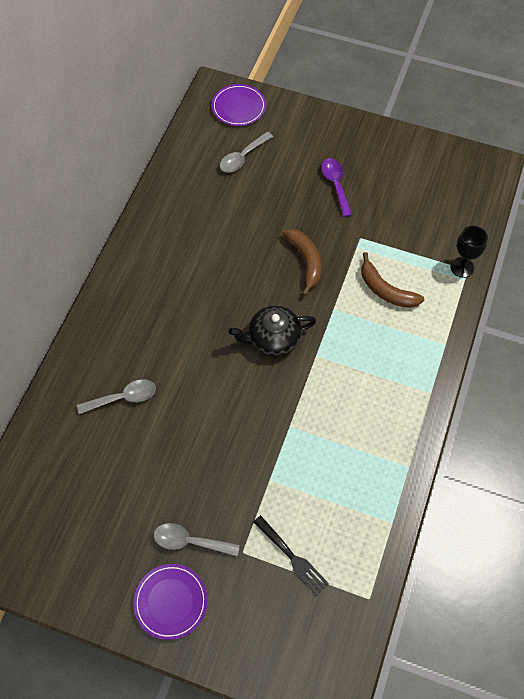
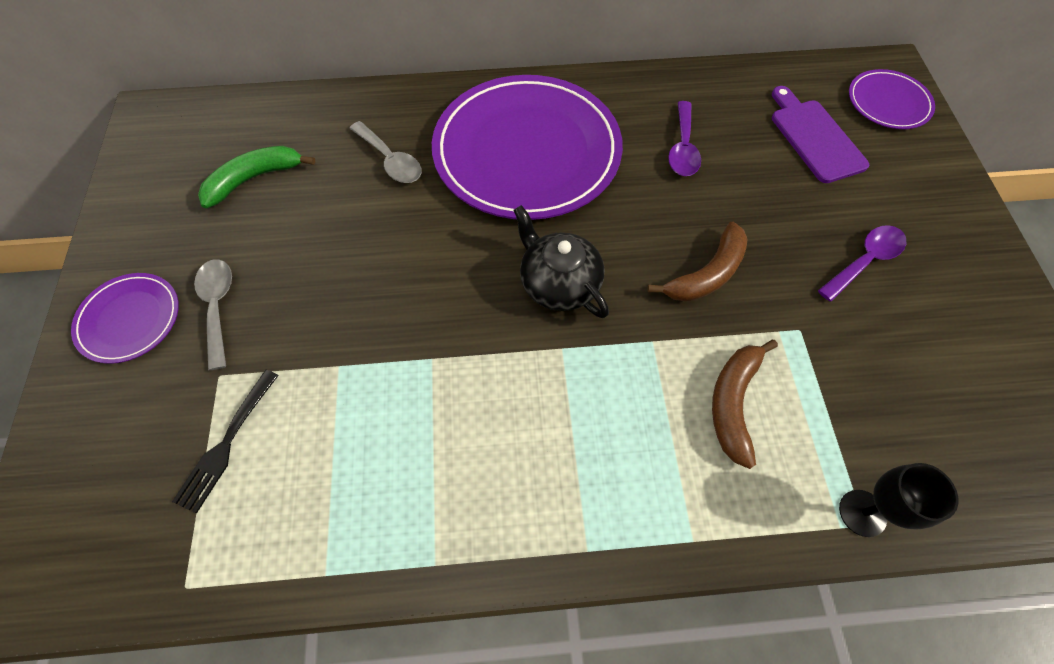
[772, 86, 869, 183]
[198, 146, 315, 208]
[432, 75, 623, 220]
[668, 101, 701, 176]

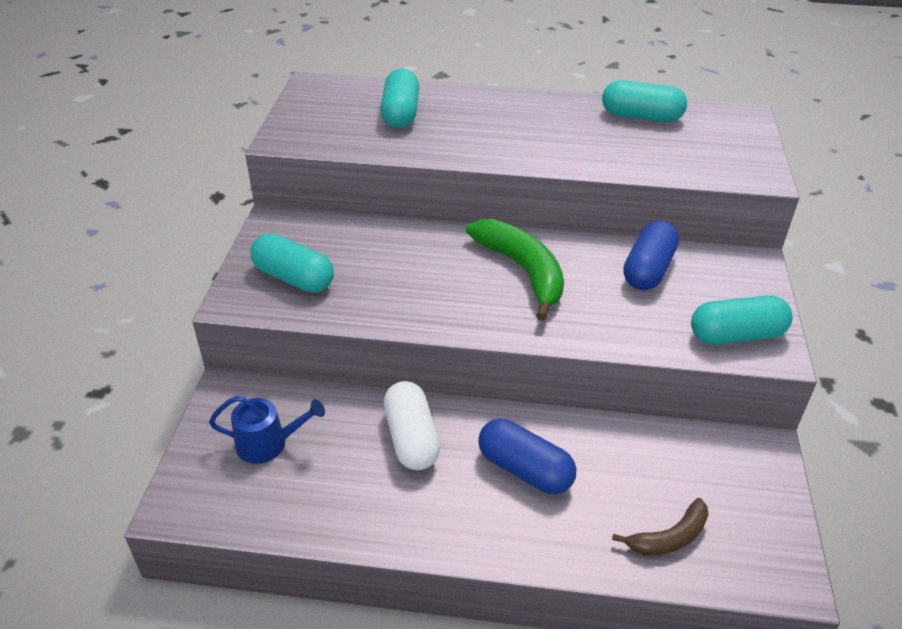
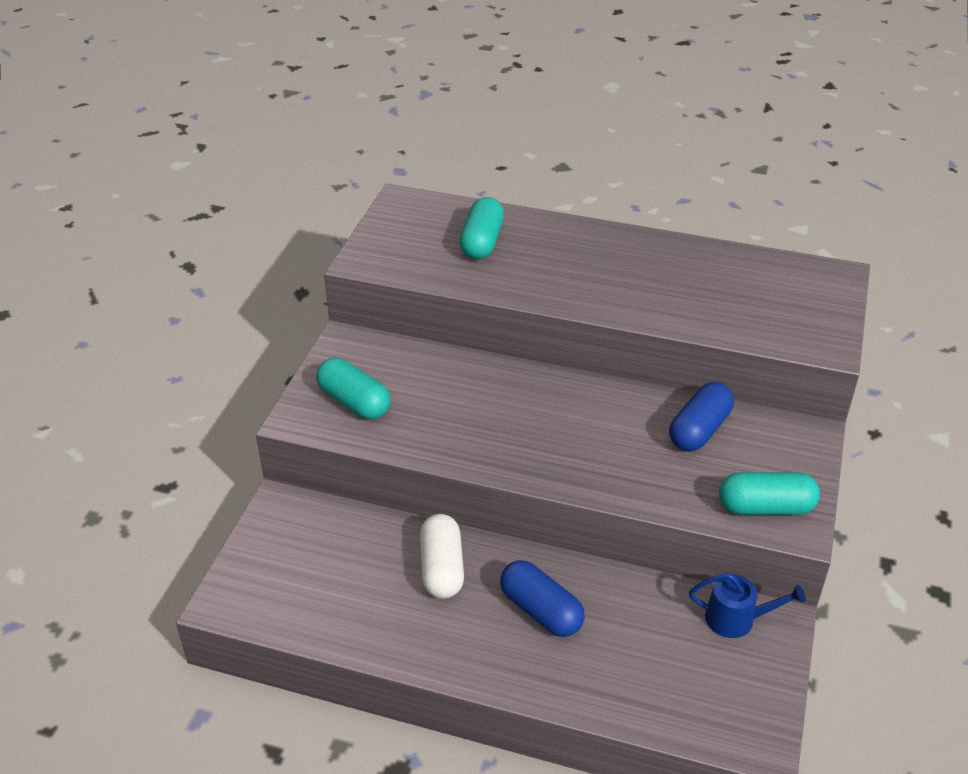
[689, 573, 805, 638]
[466, 219, 564, 321] (first image)
[602, 80, 687, 122] (first image)
[612, 498, 708, 555] (first image)

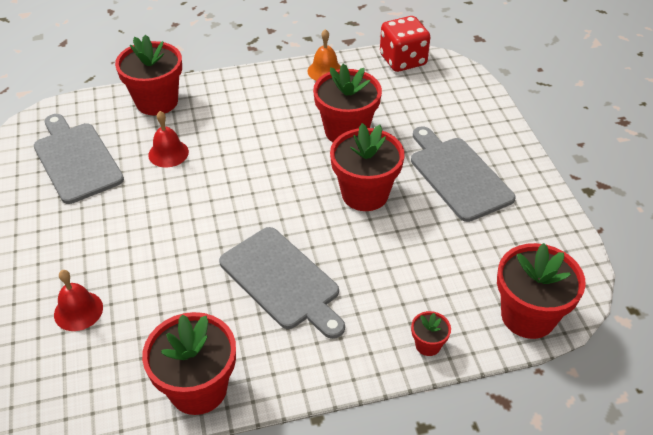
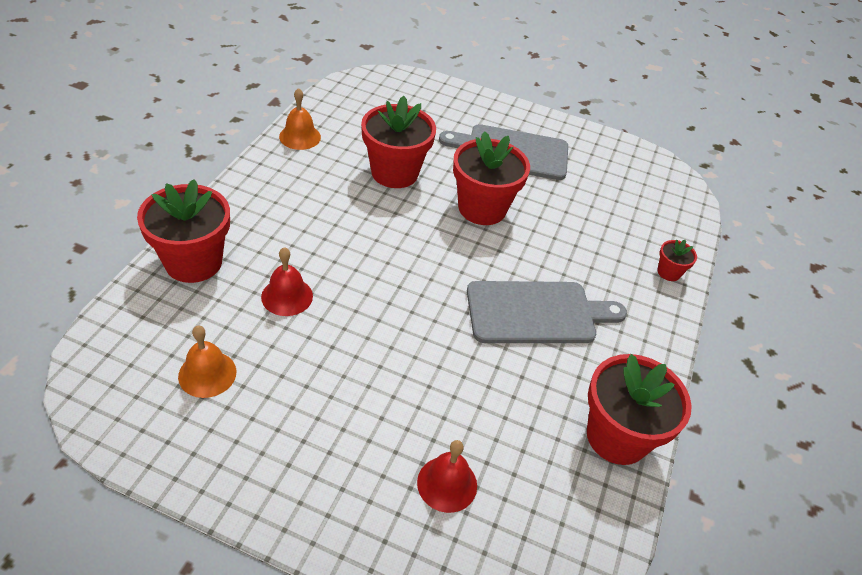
[178, 325, 236, 398]
[380, 16, 430, 72] (first image)
[497, 243, 586, 339] (first image)

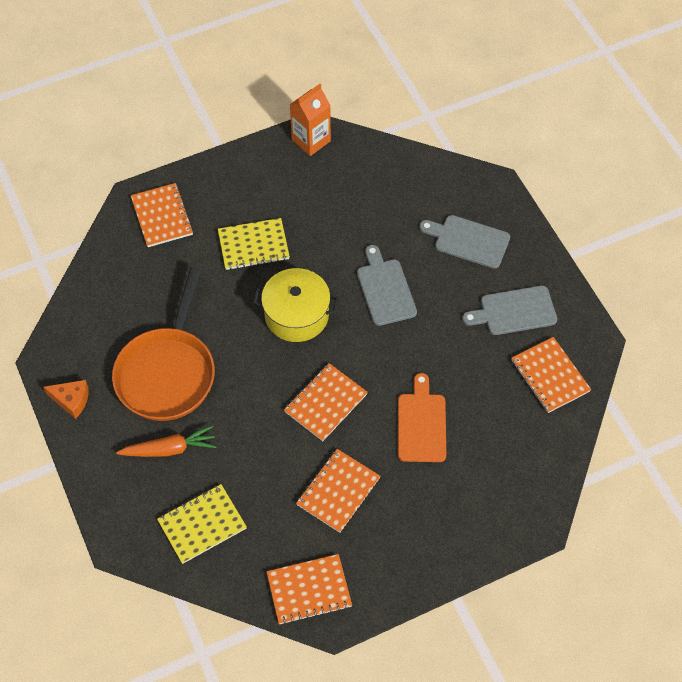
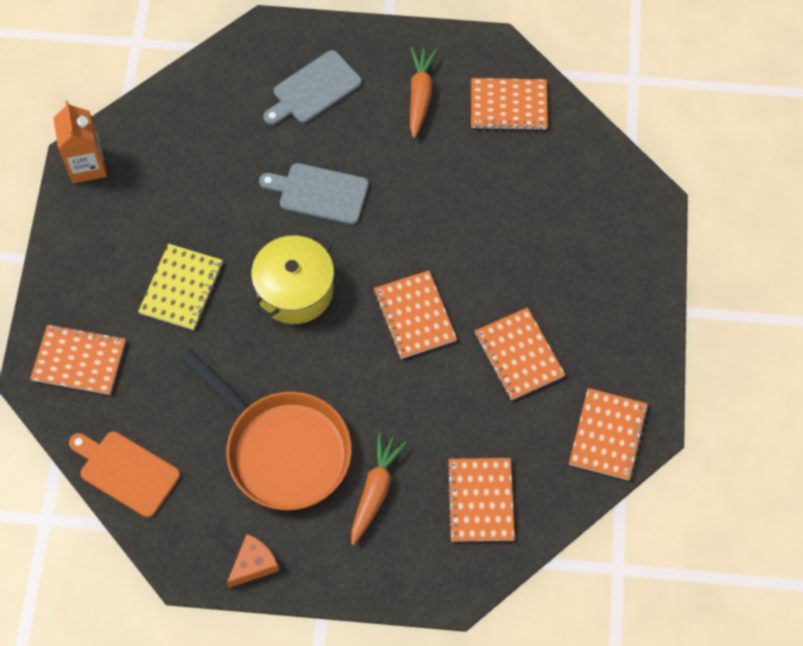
[446, 458, 515, 542]
[69, 431, 180, 517]
[410, 47, 437, 138]

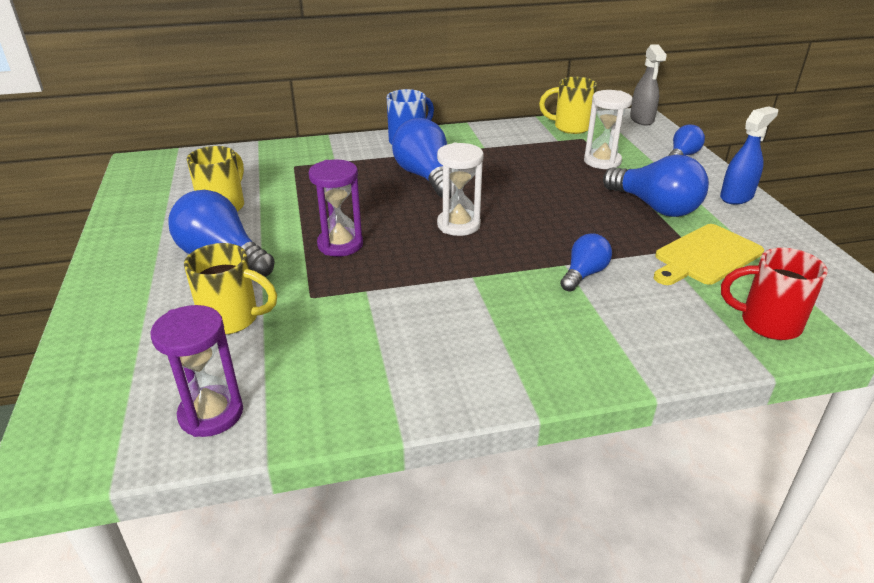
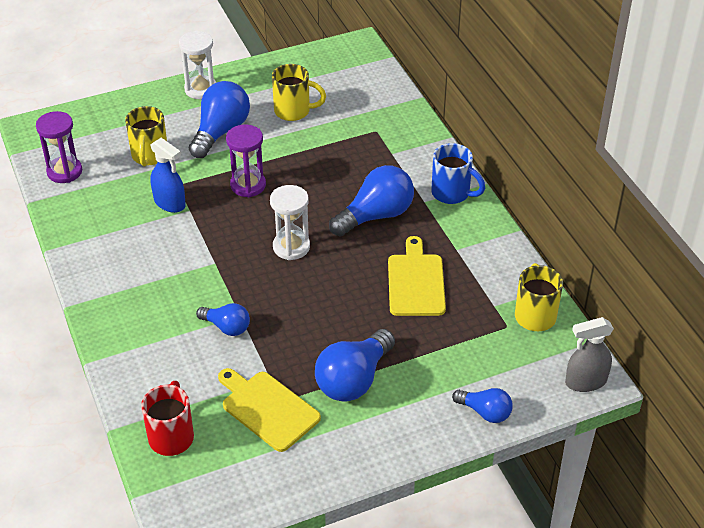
[179, 31, 217, 99]
[150, 138, 186, 213]
[388, 236, 446, 316]

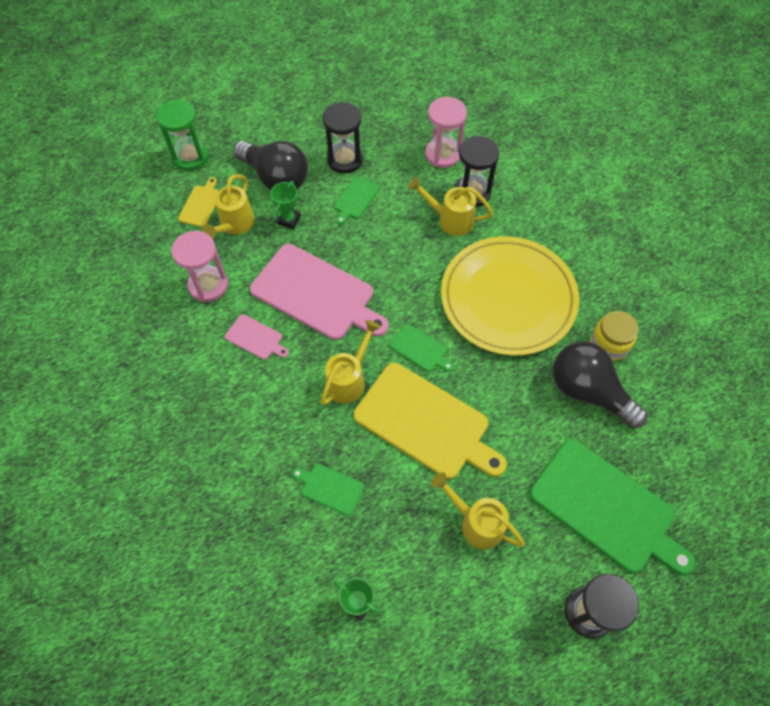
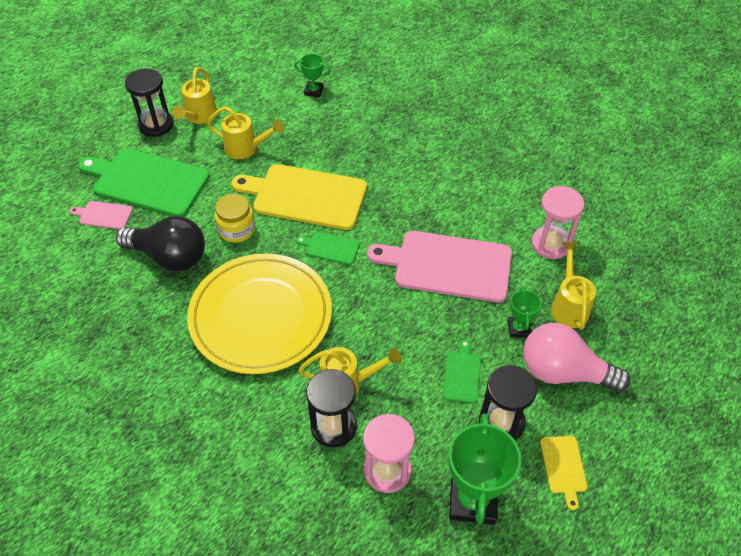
[156, 99, 209, 171] (first image)
[540, 436, 588, 510]
[70, 201, 133, 229]
[523, 323, 630, 392]
[292, 464, 365, 516] (first image)
[172, 67, 217, 124]
[215, 194, 255, 243]
[449, 414, 521, 525]

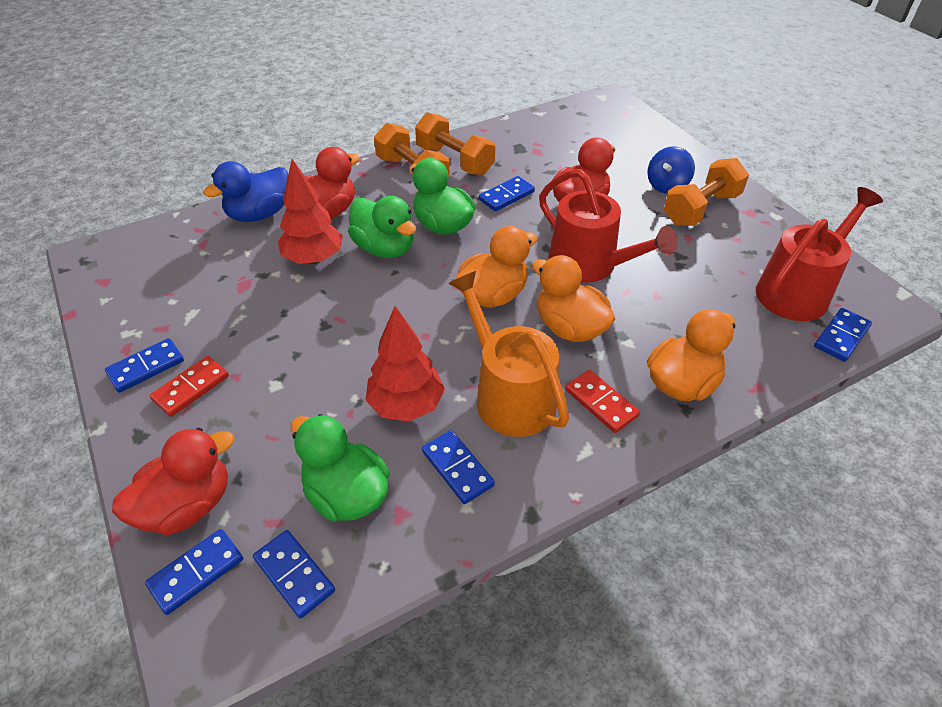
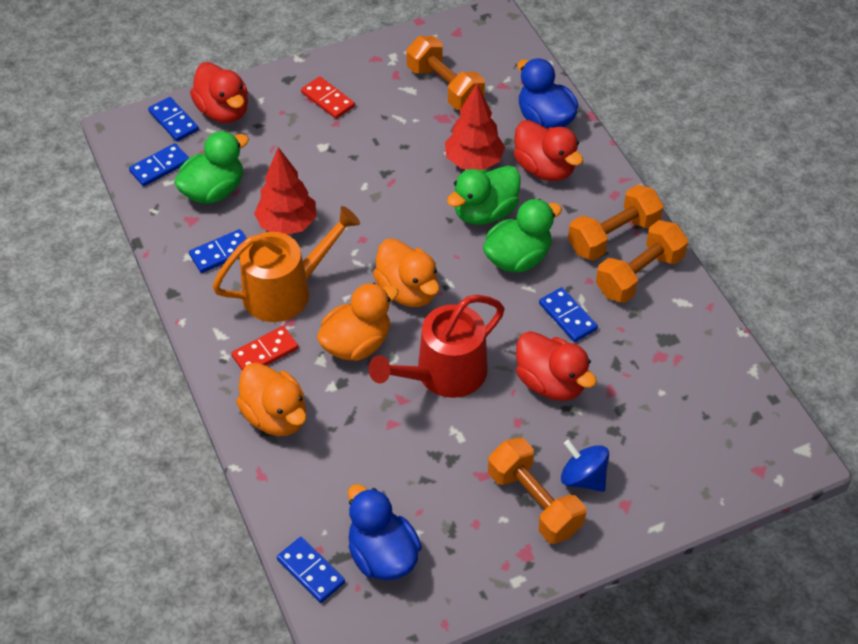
[105, 338, 184, 393] (first image)
[348, 484, 422, 580]
[406, 36, 485, 110]

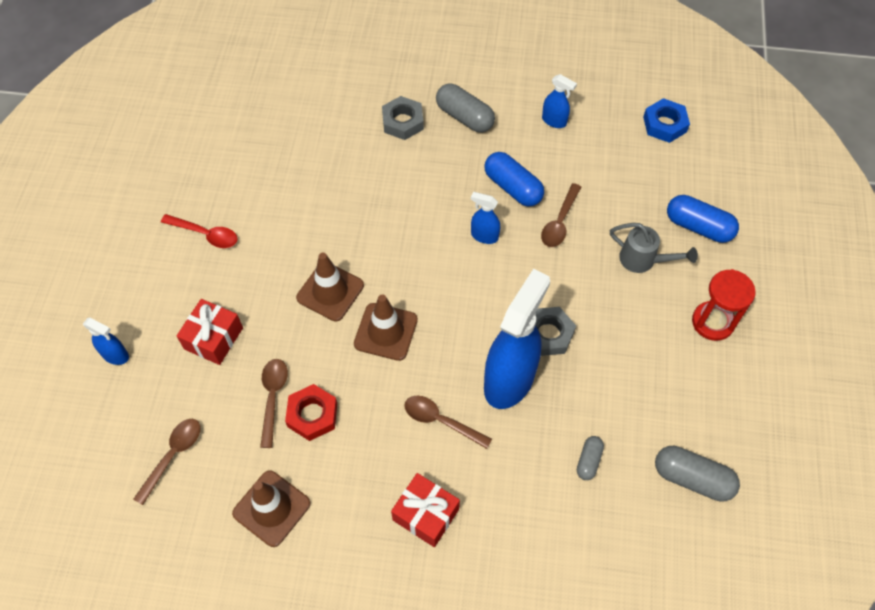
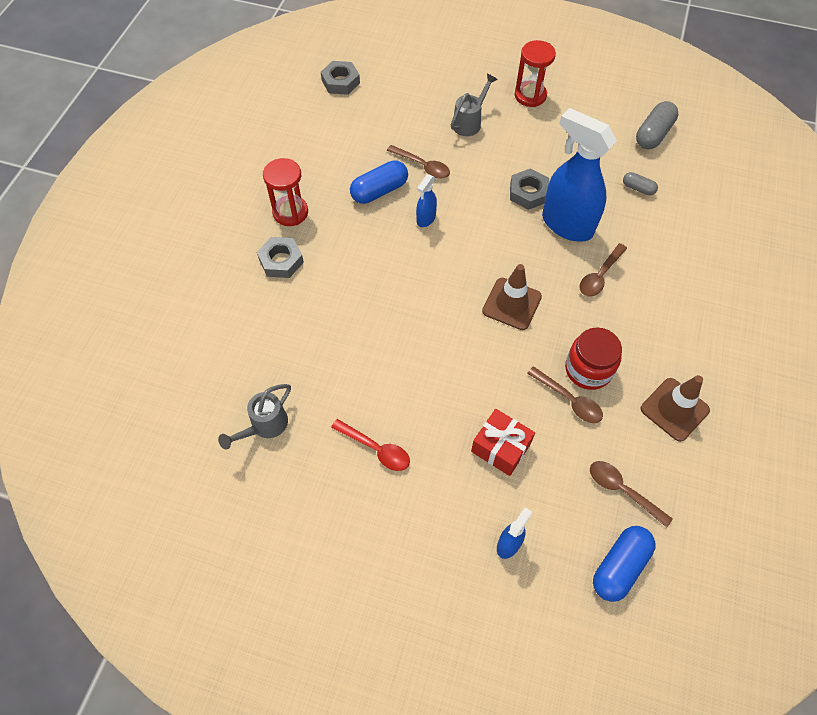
[331, 419, 410, 471]
[527, 366, 603, 423]
[565, 327, 622, 390]
[296, 253, 364, 322] (first image)
[391, 473, 460, 547] (first image)
[263, 158, 308, 226]
[542, 74, 577, 128] (first image)
[321, 61, 360, 95]
[593, 526, 656, 602]
[218, 384, 291, 450]

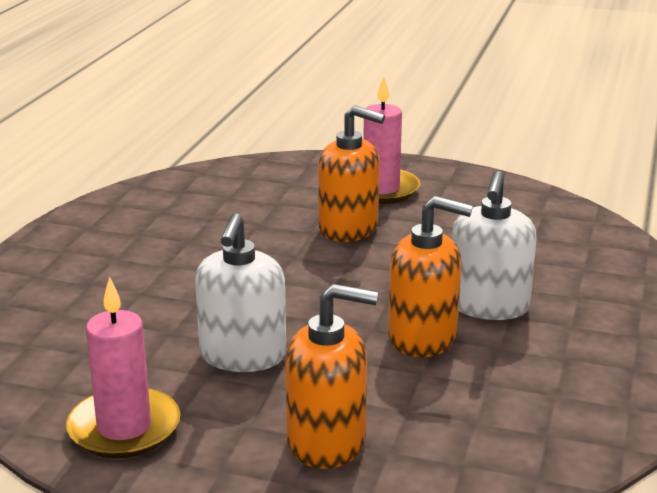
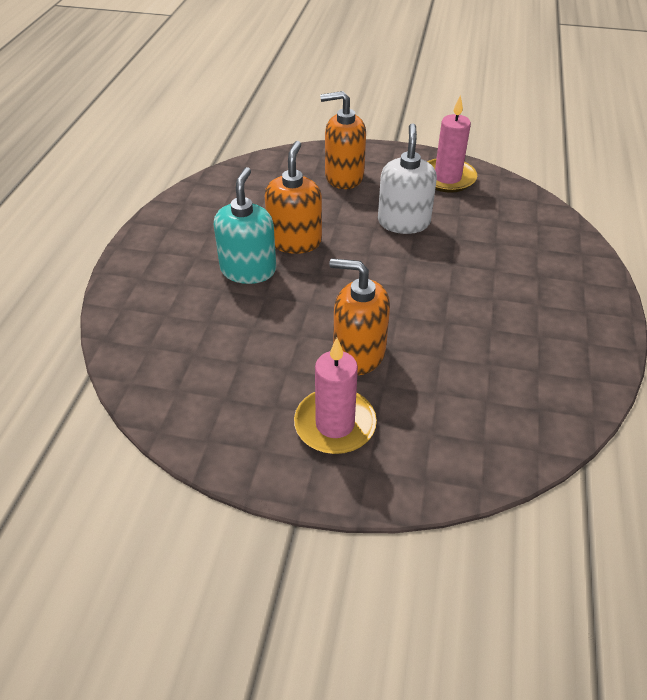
[265, 141, 322, 254]
[214, 167, 276, 284]

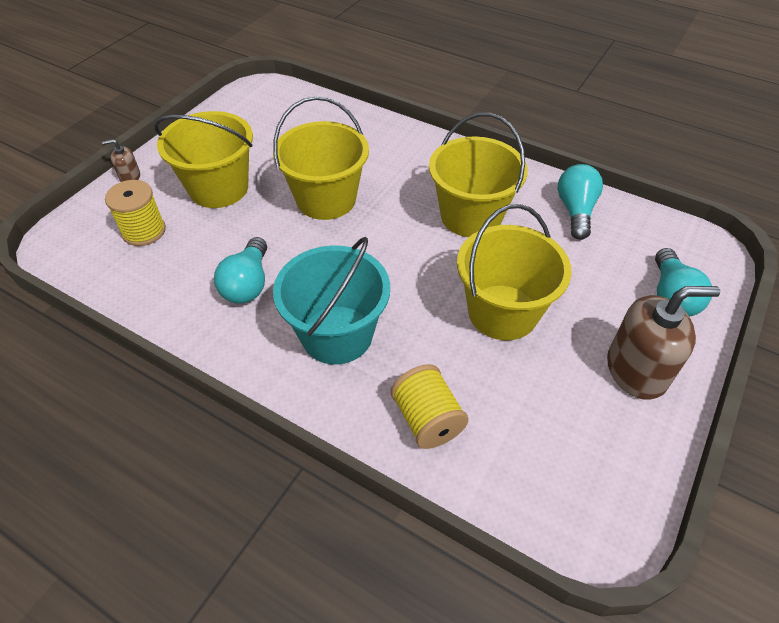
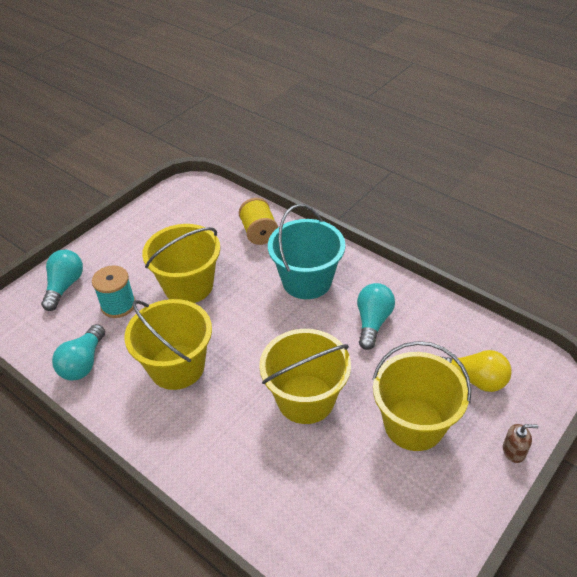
[439, 350, 511, 392]
[607, 286, 720, 400] (first image)
[92, 265, 135, 318]

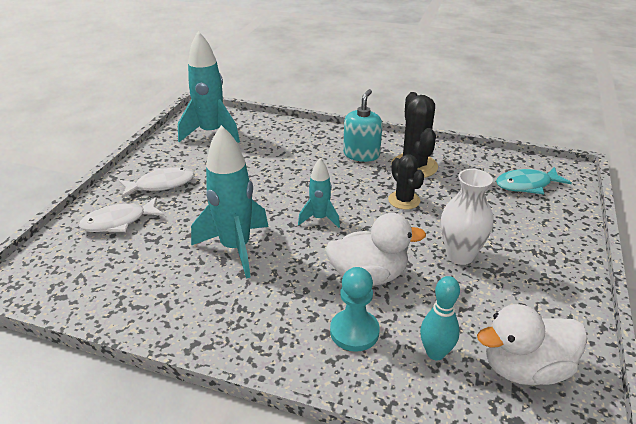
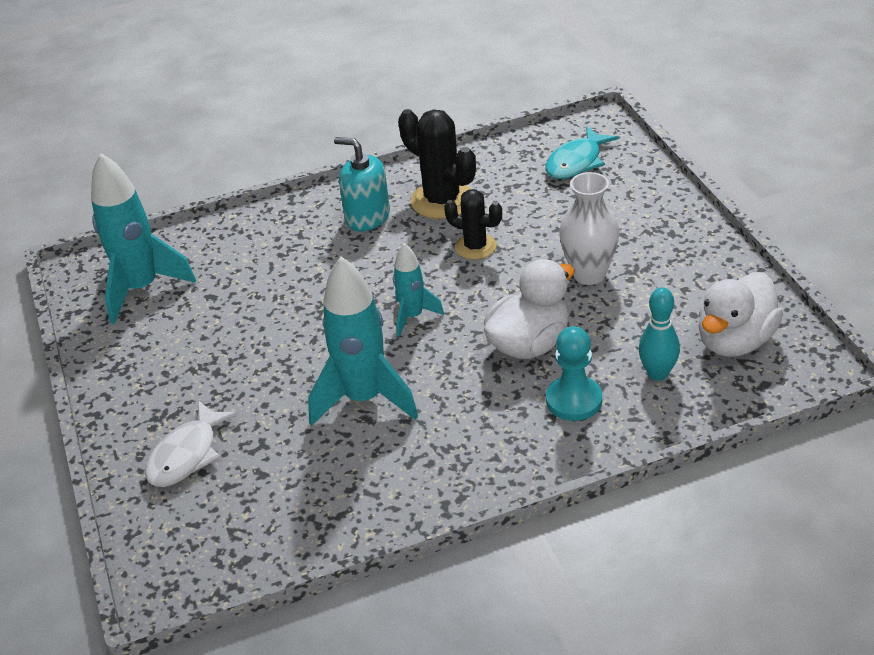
[119, 167, 194, 198] (first image)
[334, 137, 390, 232]

